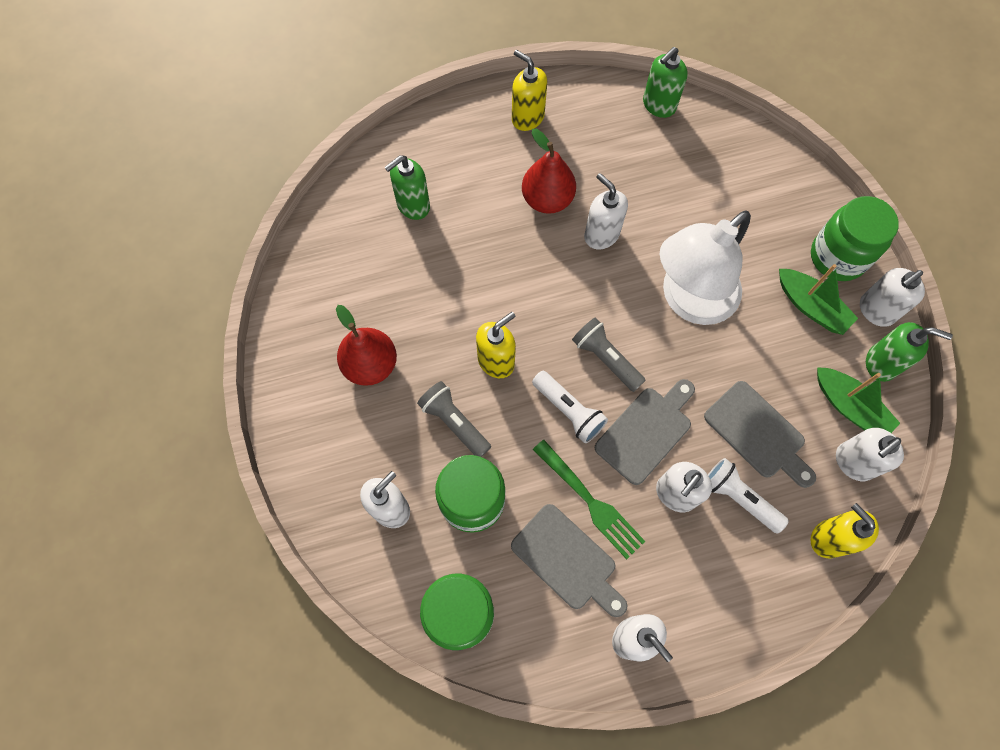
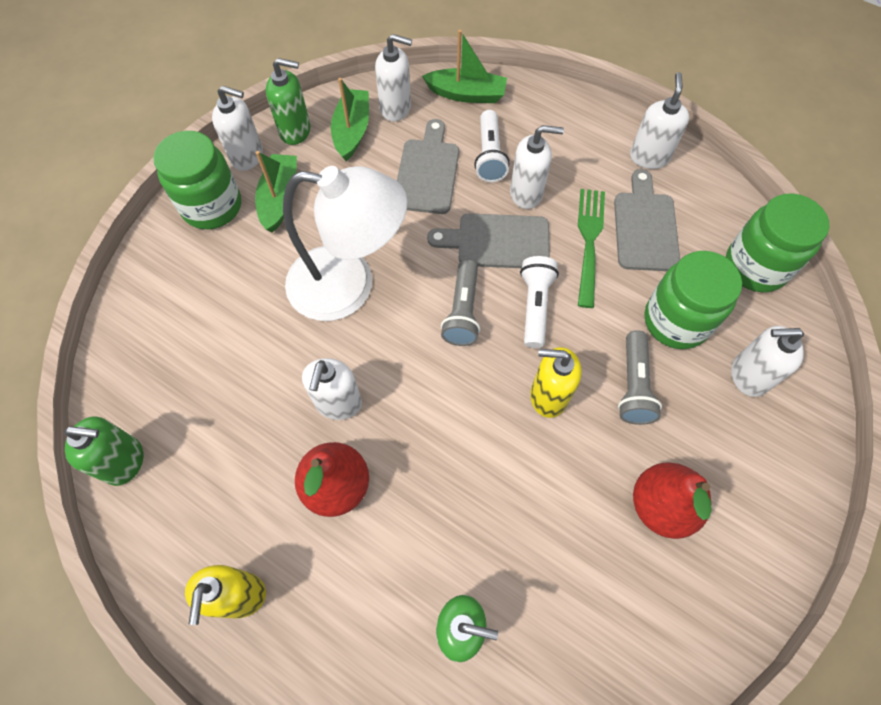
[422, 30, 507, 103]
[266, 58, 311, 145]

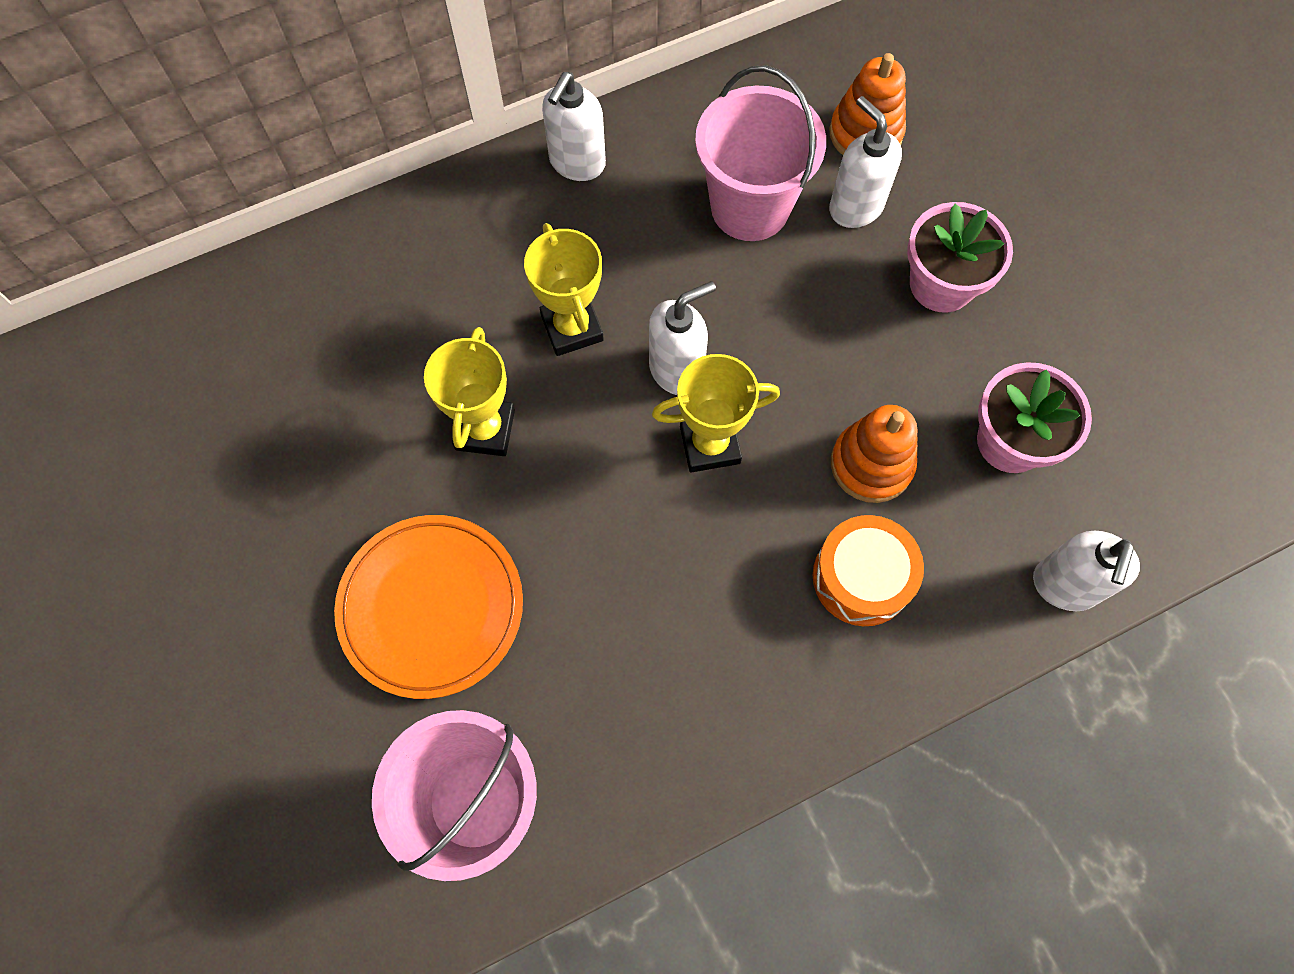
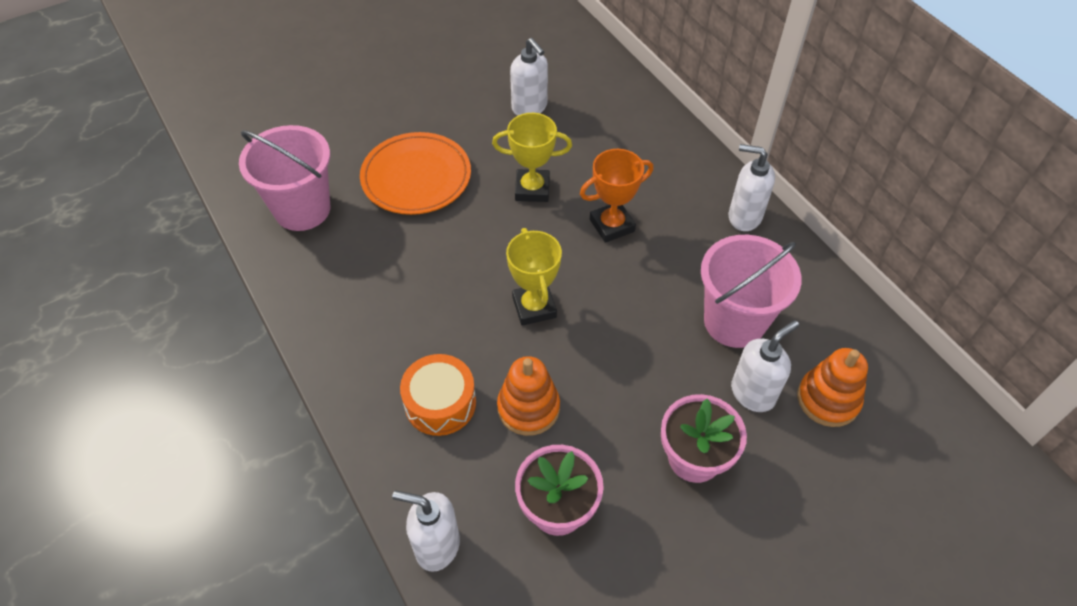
[580, 149, 653, 243]
[510, 38, 548, 116]

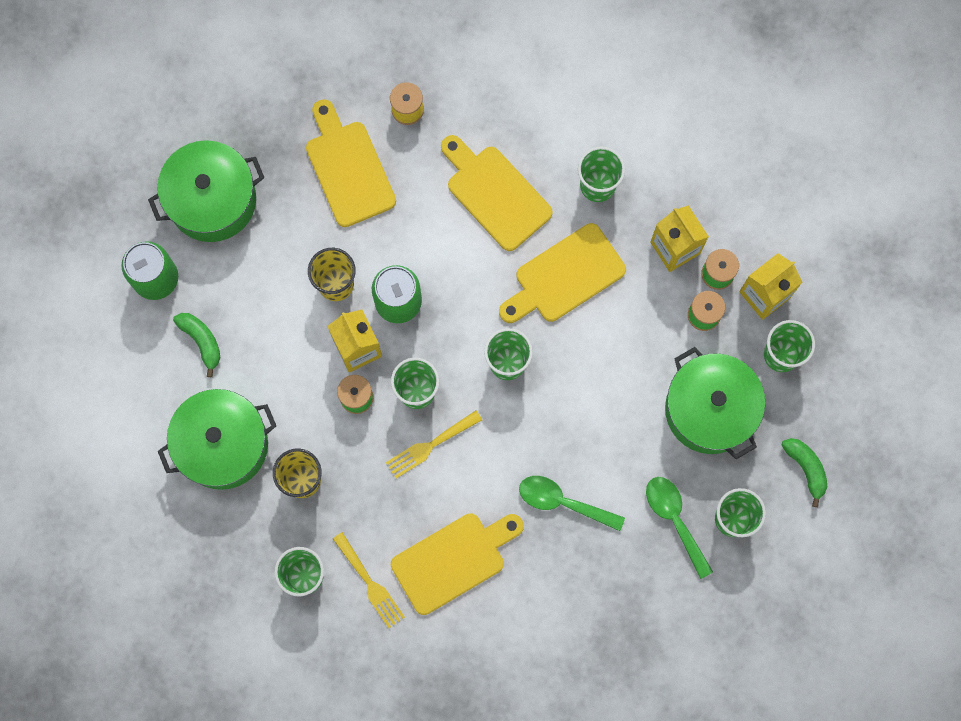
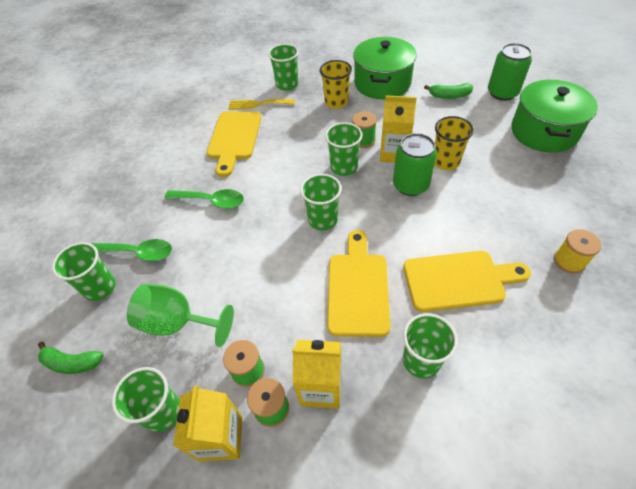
[306, 99, 396, 227] (first image)
[386, 411, 482, 478] (first image)
[165, 189, 244, 209]
[127, 284, 234, 347]

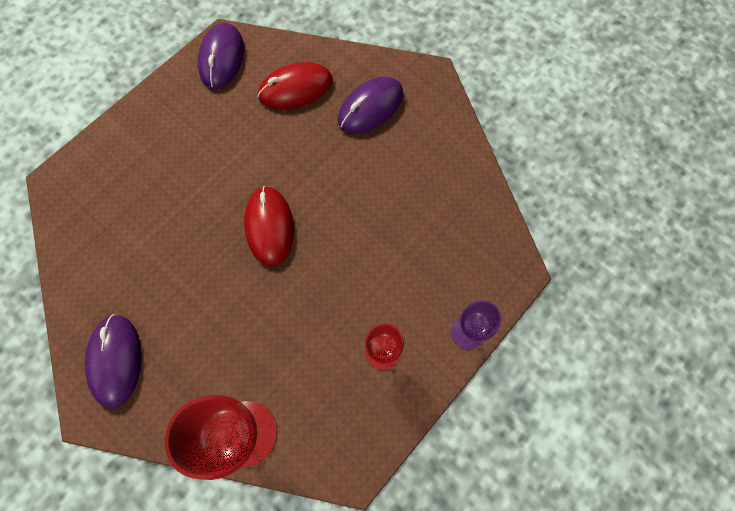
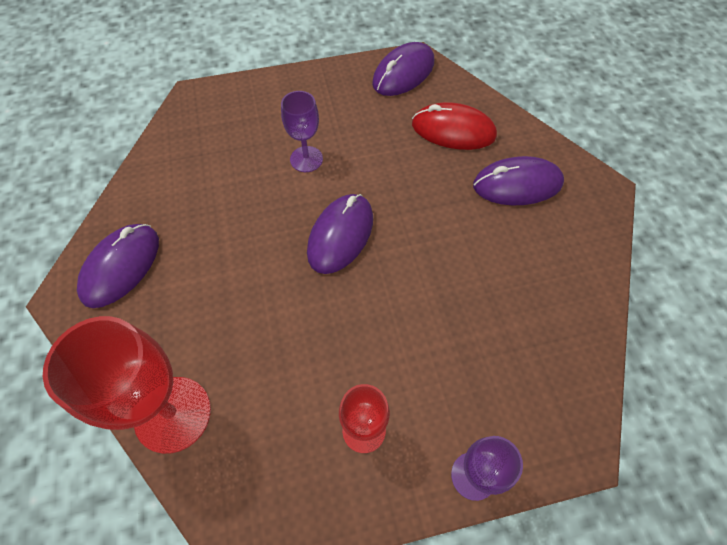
[307, 194, 373, 274]
[281, 91, 323, 172]

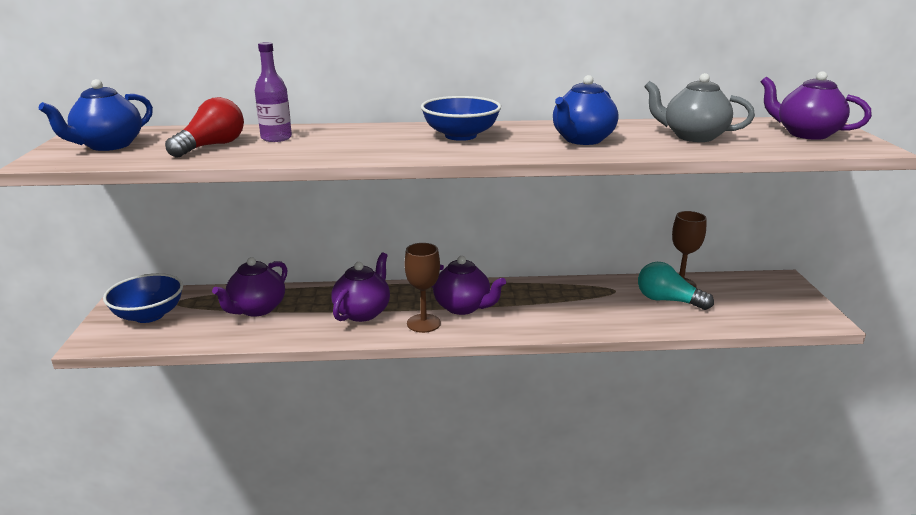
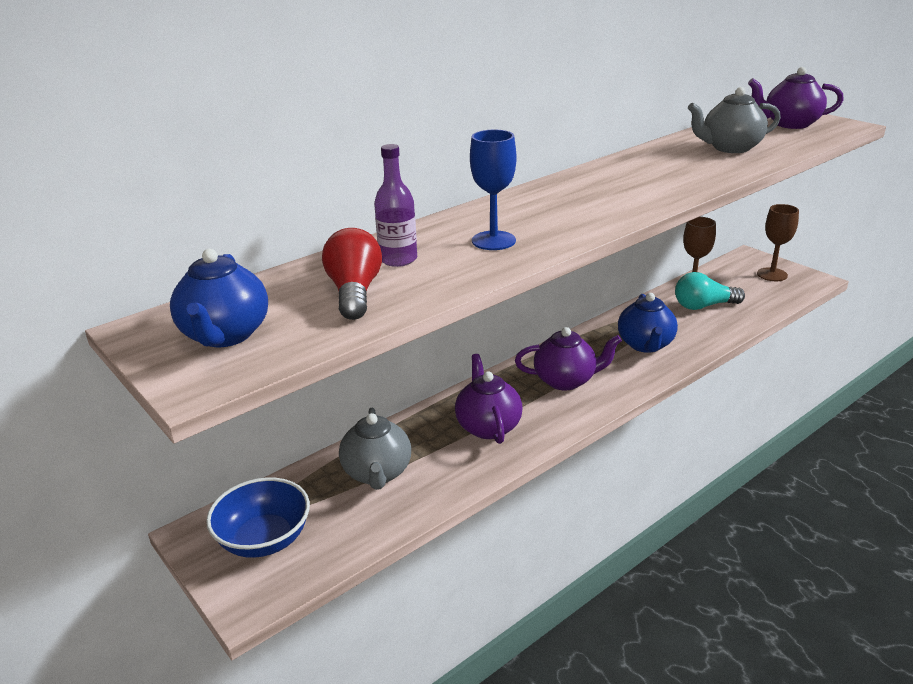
[339, 408, 411, 490]
[757, 204, 799, 281]
[421, 96, 501, 141] (first image)
[618, 293, 678, 353]
[470, 130, 517, 250]

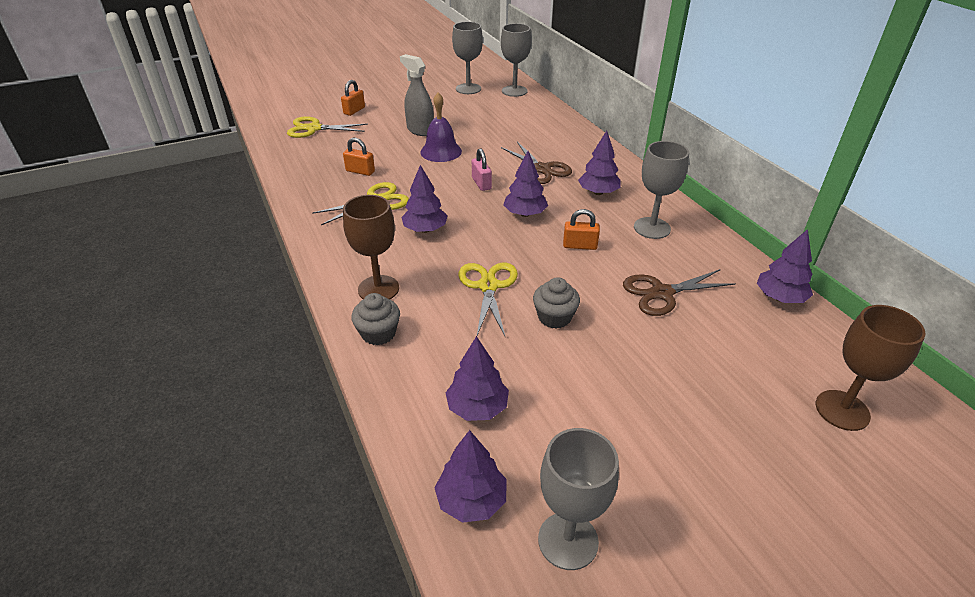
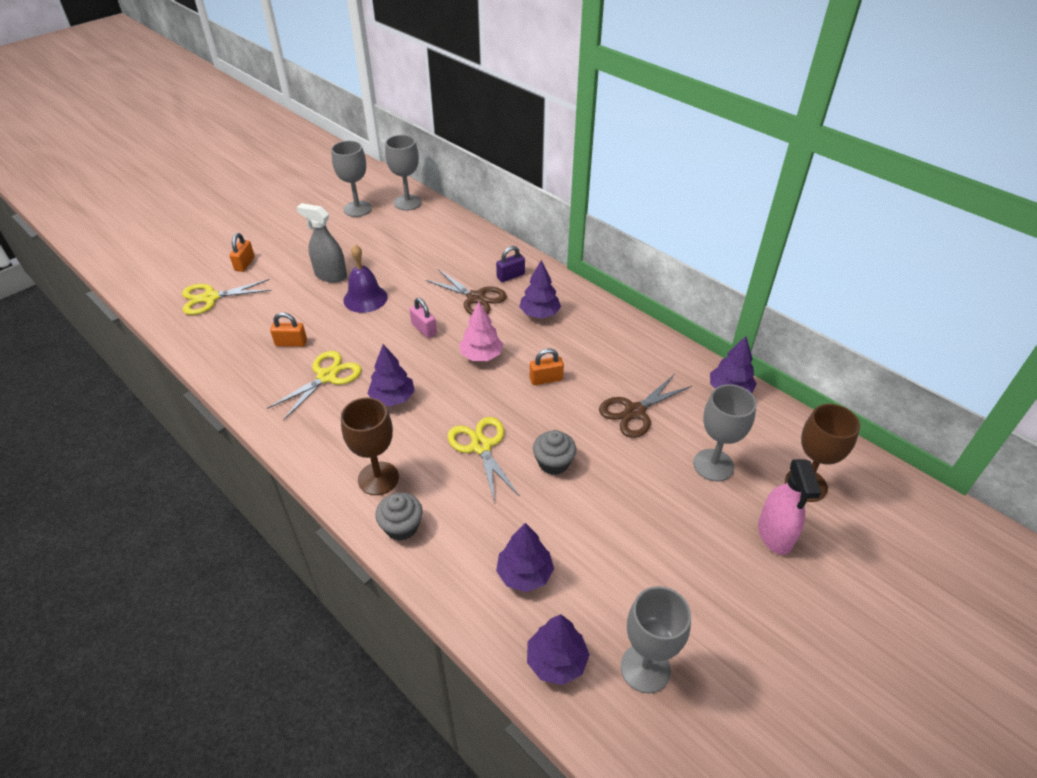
[459, 302, 503, 361]
[693, 384, 757, 482]
[496, 246, 525, 282]
[758, 459, 821, 555]

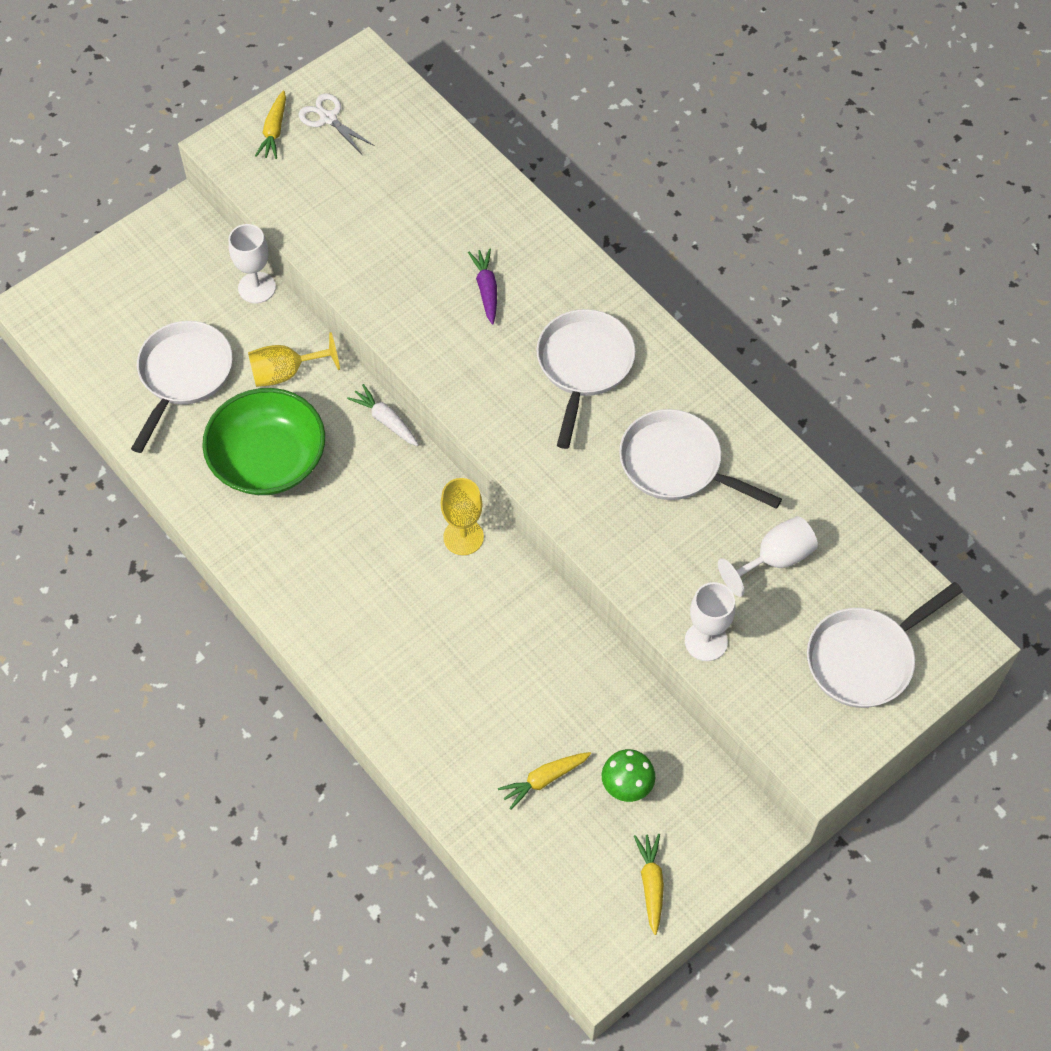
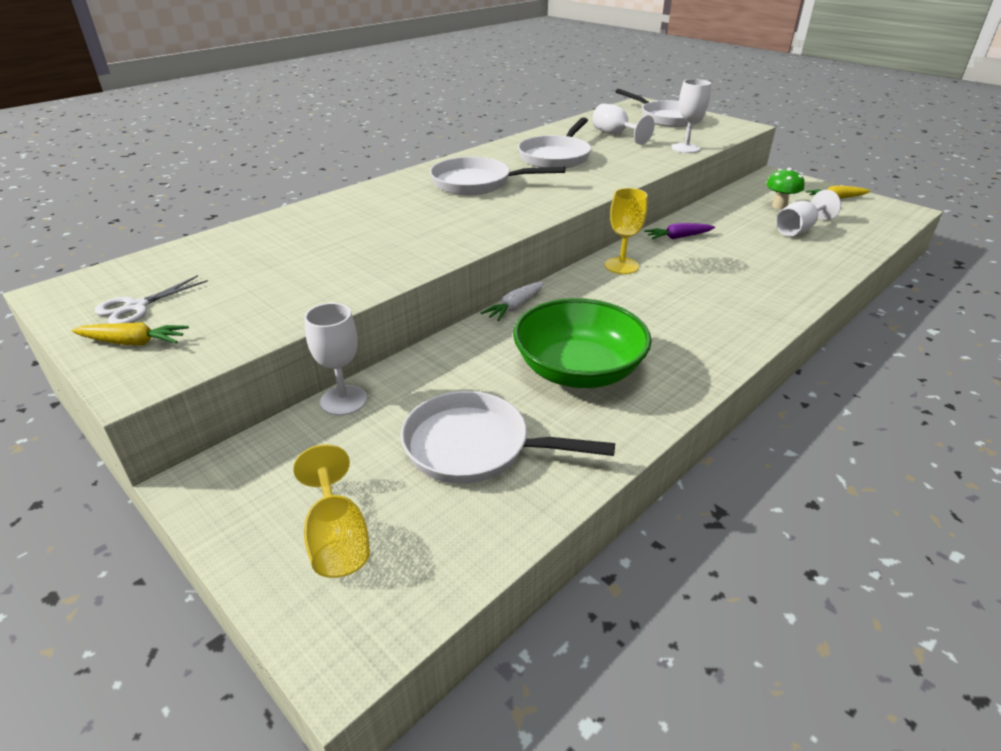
[293, 444, 370, 578]
[644, 223, 715, 239]
[776, 190, 841, 236]

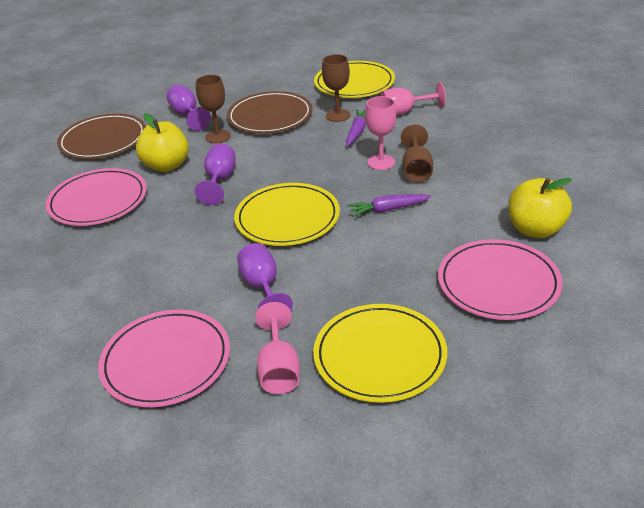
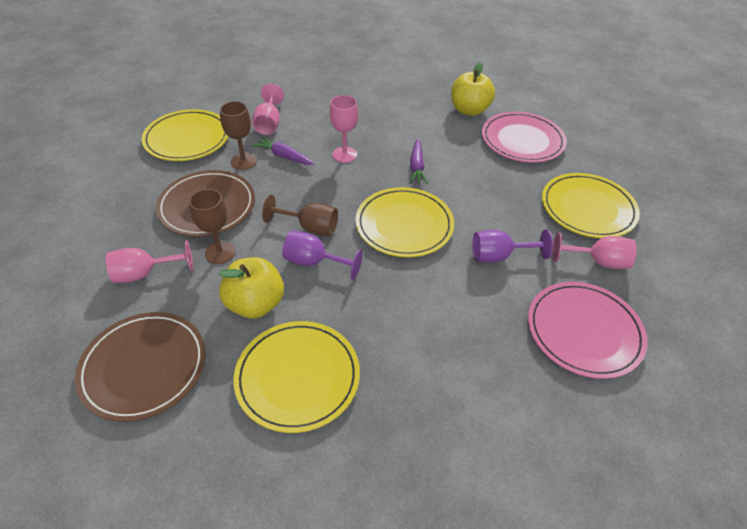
[233, 321, 360, 433]
[106, 240, 193, 283]
[262, 194, 338, 236]

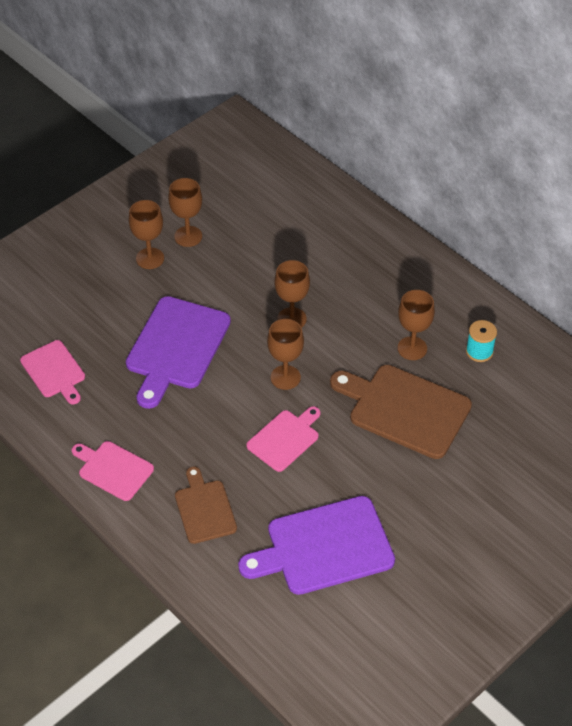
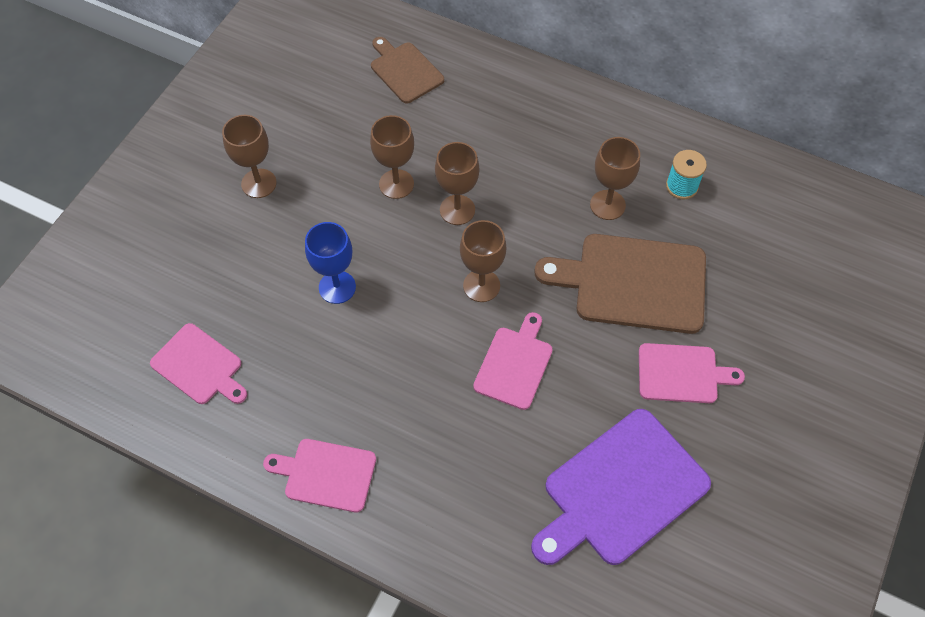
[305, 222, 356, 304]
[370, 115, 414, 199]
[371, 37, 444, 103]
[639, 343, 745, 403]

